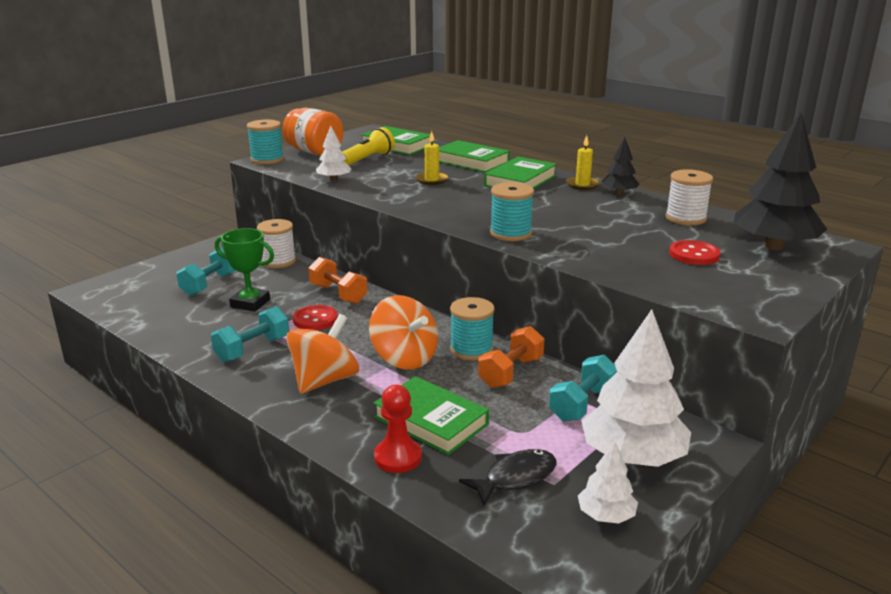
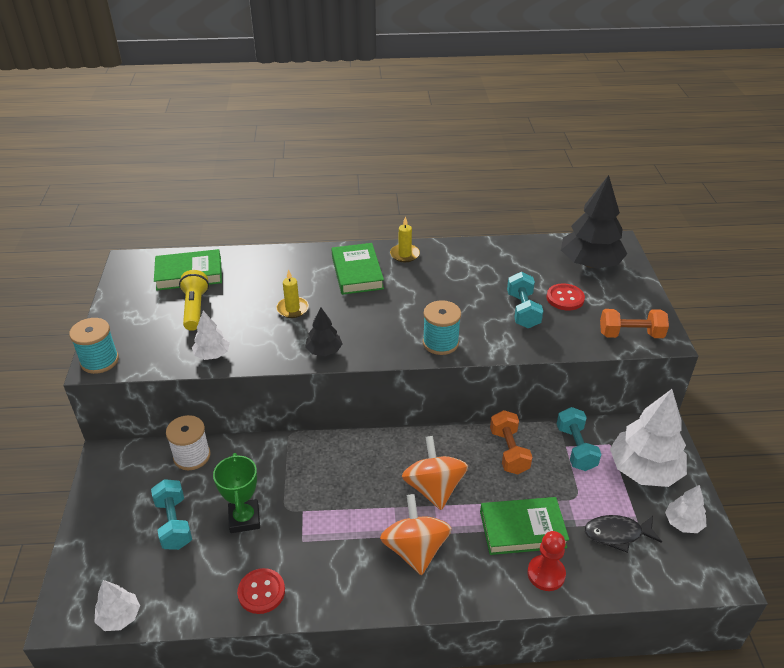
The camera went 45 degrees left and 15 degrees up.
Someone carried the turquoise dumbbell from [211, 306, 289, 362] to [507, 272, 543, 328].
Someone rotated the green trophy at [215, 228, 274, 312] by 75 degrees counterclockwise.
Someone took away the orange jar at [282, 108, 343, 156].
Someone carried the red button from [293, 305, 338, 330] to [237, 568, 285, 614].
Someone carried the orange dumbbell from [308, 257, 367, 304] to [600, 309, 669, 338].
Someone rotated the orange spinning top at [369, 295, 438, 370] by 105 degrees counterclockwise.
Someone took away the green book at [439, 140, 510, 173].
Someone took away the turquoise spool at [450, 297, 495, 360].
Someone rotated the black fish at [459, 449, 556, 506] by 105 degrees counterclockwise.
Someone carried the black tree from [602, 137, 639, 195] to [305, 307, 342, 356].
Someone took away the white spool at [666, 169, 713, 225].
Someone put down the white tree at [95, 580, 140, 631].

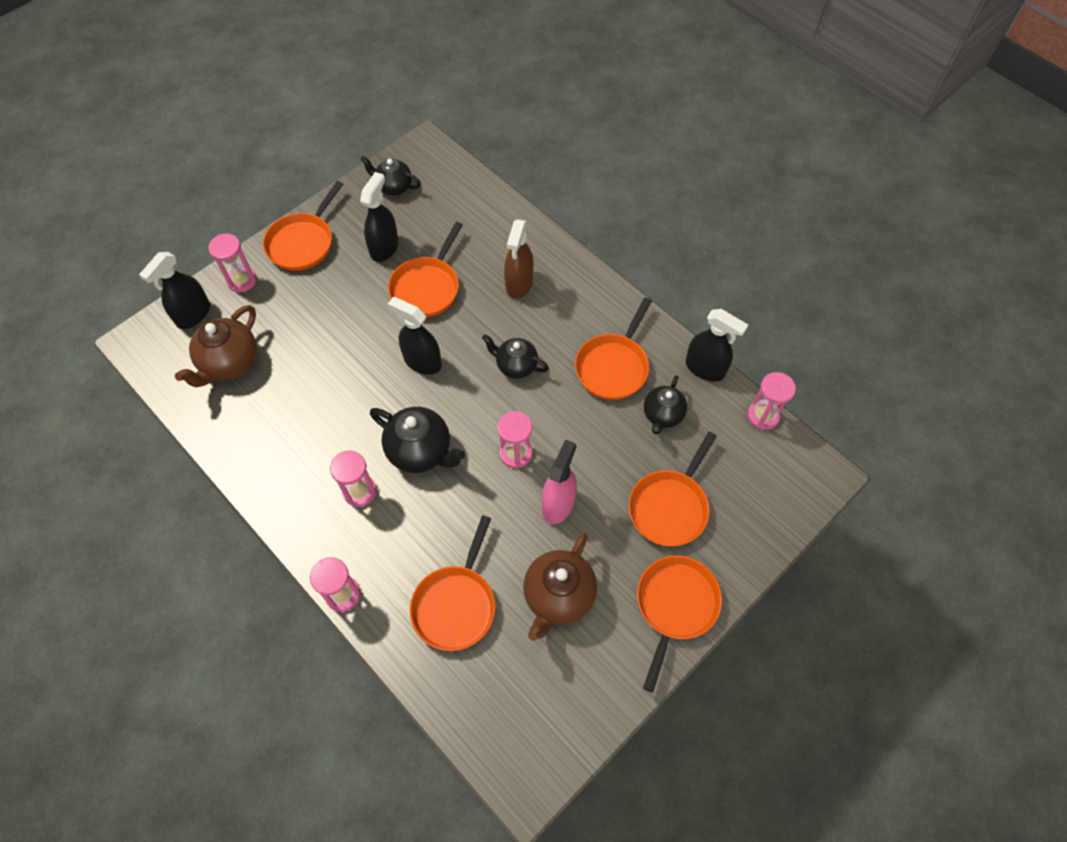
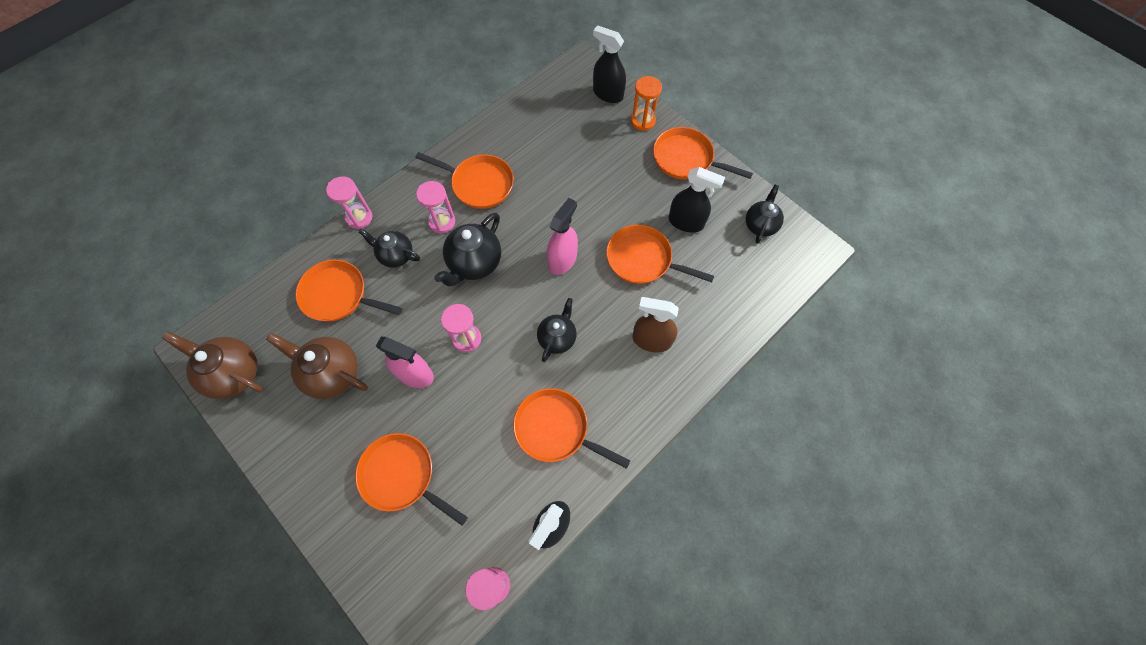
The camera went 90 degrees right and 5 degrees up.
Someone carried the brown teapot from [175, 305, 257, 387] to [162, 331, 264, 399].
Someone repainted the pink hourglass at [208, 233, 256, 292], which became the orange hourglass at [631, 76, 662, 131].
Someone repainted the black spray bottle at [388, 297, 442, 375], which became the pink spray bottle at [547, 198, 578, 275].
Someone carried the orange pan from [637, 555, 722, 692] to [416, 152, 514, 209].
Someone carried the black teapot from [644, 375, 687, 435] to [359, 229, 420, 268].

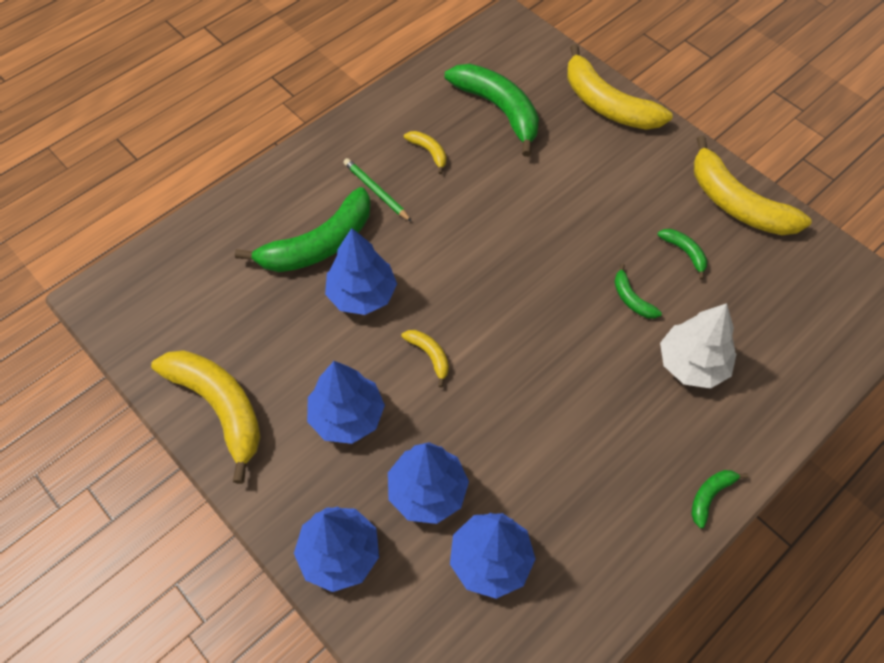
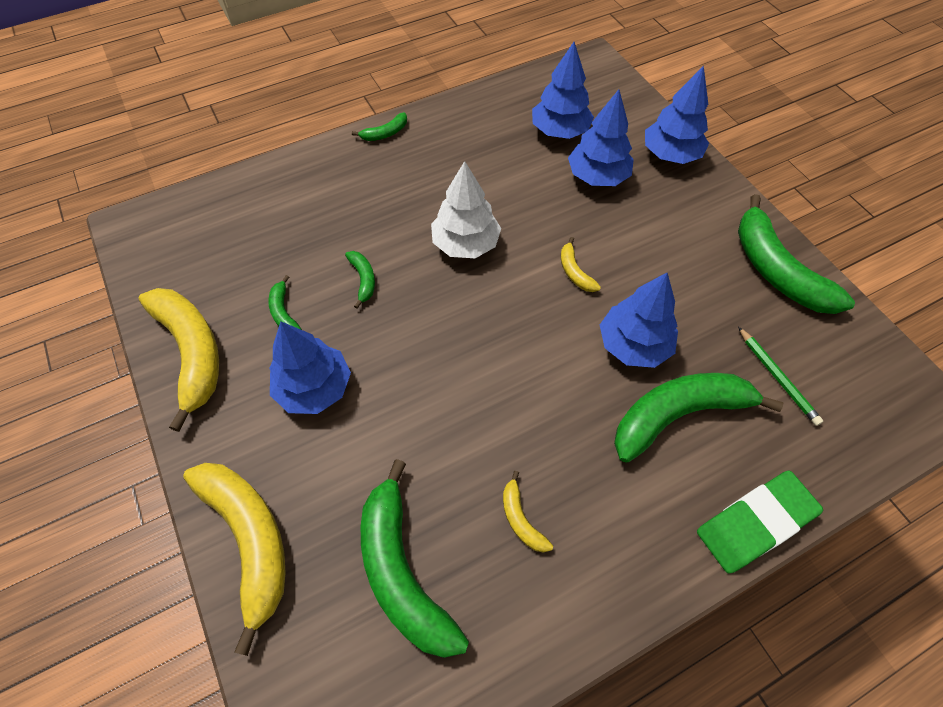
The camera went 165 degrees left and 0 degrees up.
Someone repainted the yellow banana at [151, 350, 261, 484], which became the green banana at [738, 194, 855, 314].
Someone carried the blue tree from [307, 361, 385, 444] to [269, 321, 351, 414].
Someone carried the green pencil from [343, 158, 412, 222] to [738, 327, 823, 426].
Someone carried the white tree from [660, 303, 736, 389] to [431, 161, 501, 258].
Someone put down the green eraser at [697, 471, 823, 574].

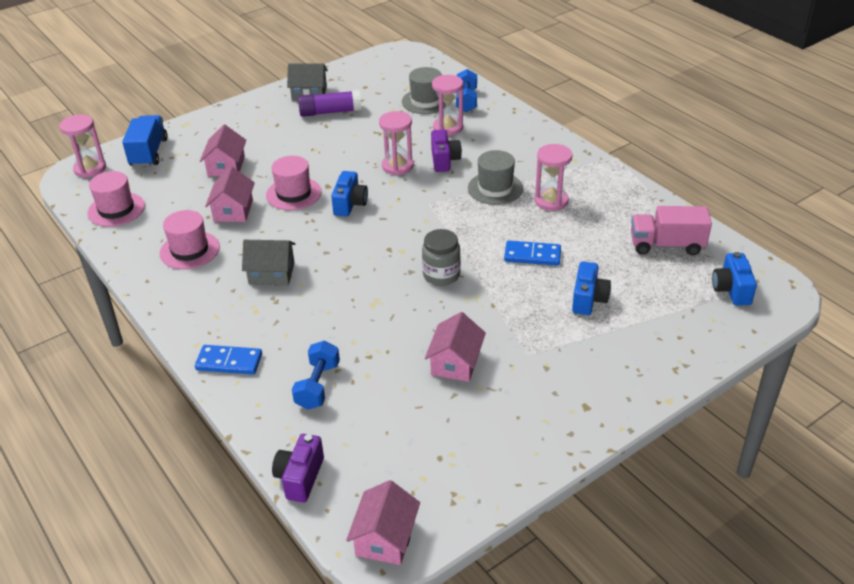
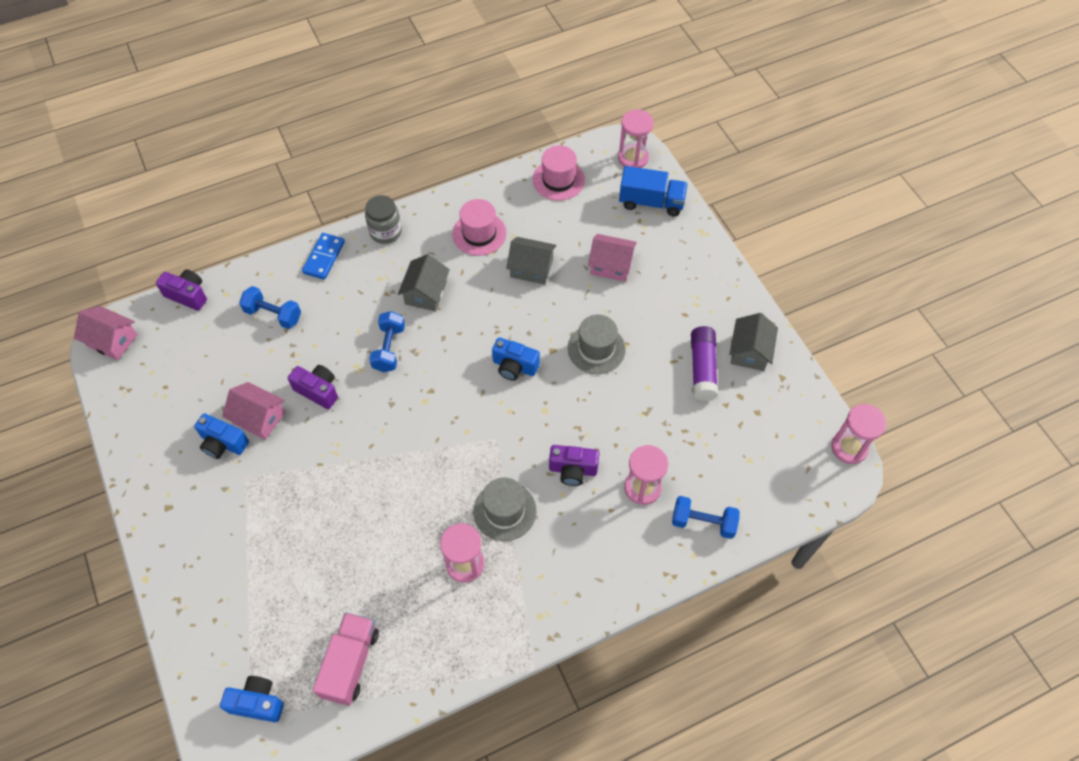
The camera went 100 degrees right and 20 degrees up.
Someone repainted the pink house at [205, 167, 255, 222], which became the grey house at [506, 237, 557, 285].
Someone took away the pink hat at [266, 156, 322, 210].
Someone carried the pink hourglass from [379, 111, 414, 175] to [831, 404, 887, 464].
Someone carried the grey hat from [402, 67, 446, 114] to [568, 314, 626, 374].
Someone carried the grey jar from [422, 229, 461, 286] to [365, 195, 402, 244].
Someone took away the blue domino at [504, 240, 561, 266].
Someone carried the blue camera from [572, 262, 611, 315] to [194, 413, 249, 459].
Someone put down the purple camera at [288, 365, 338, 409].
Someone put down the blue dumbbell at [369, 311, 405, 372].

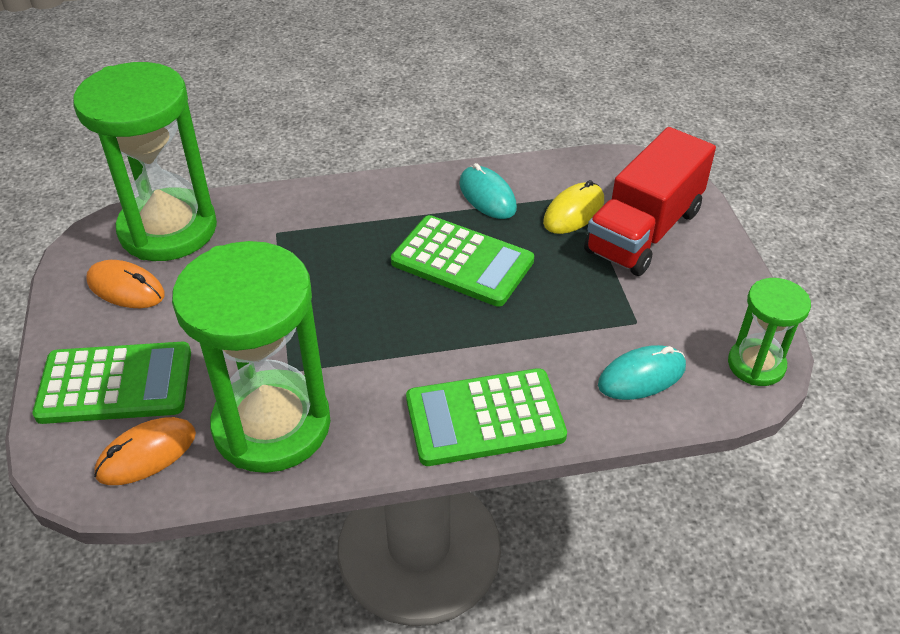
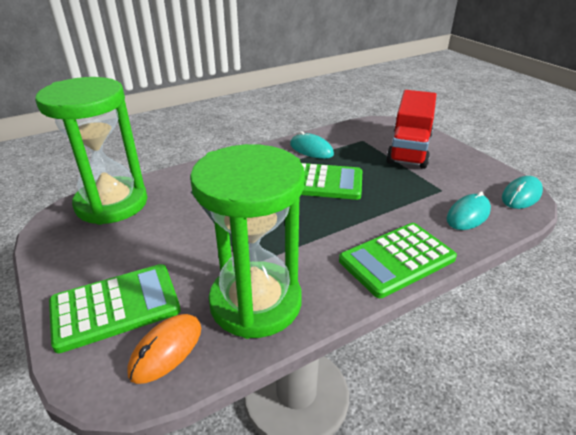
The camera went 20 degrees left and 10 degrees down.
Someone took away the orange mouse at [86, 260, 165, 308].
Someone took away the yellow mouse at [543, 180, 604, 234].
Someone swapped the green hourglass at [728, 278, 811, 386] for the turquoise mouse at [502, 176, 543, 209].

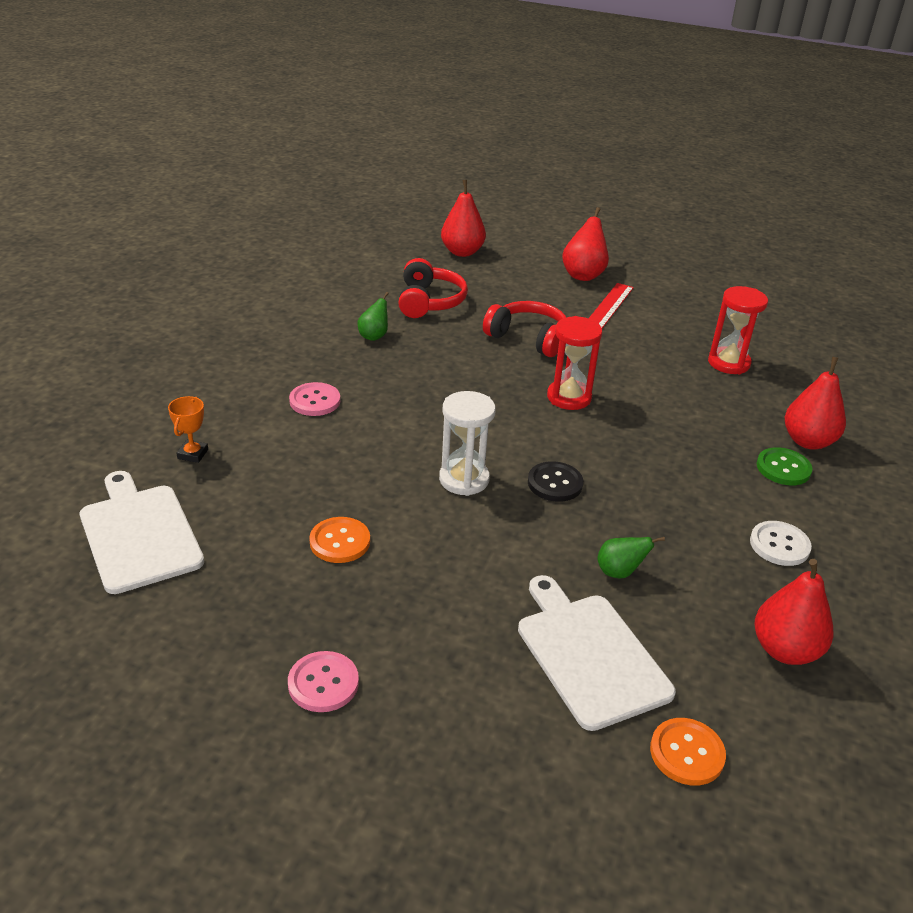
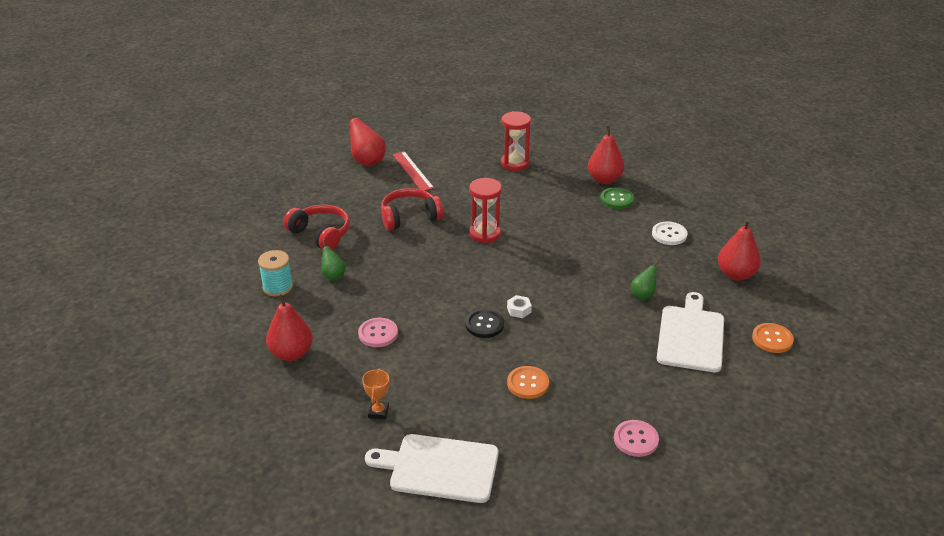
The camera went 50 degrees left and 0 degrees up.
Someone rotated the orange trophy at [168, 396, 208, 463] by 45 degrees clockwise.
Someone swapped the white hourglass at [439, 391, 496, 496] for the white nut at [507, 295, 532, 318].
Someone carried the red pear from [441, 180, 486, 257] to [266, 293, 313, 361].
Someone rotated the white cutting board at [518, 575, 676, 731] by 90 degrees clockwise.
Someone carried the black button from [528, 461, 583, 502] to [465, 309, 504, 338].
Someone put down the turquoise spool at [258, 250, 293, 296].

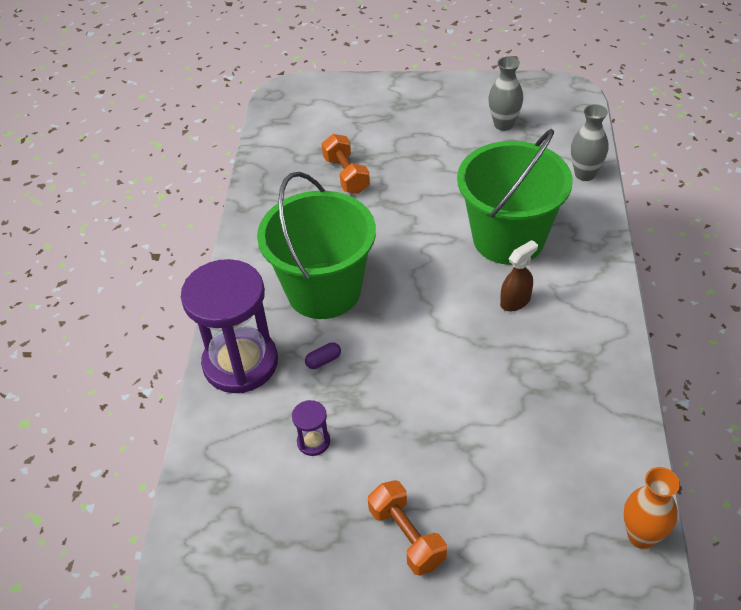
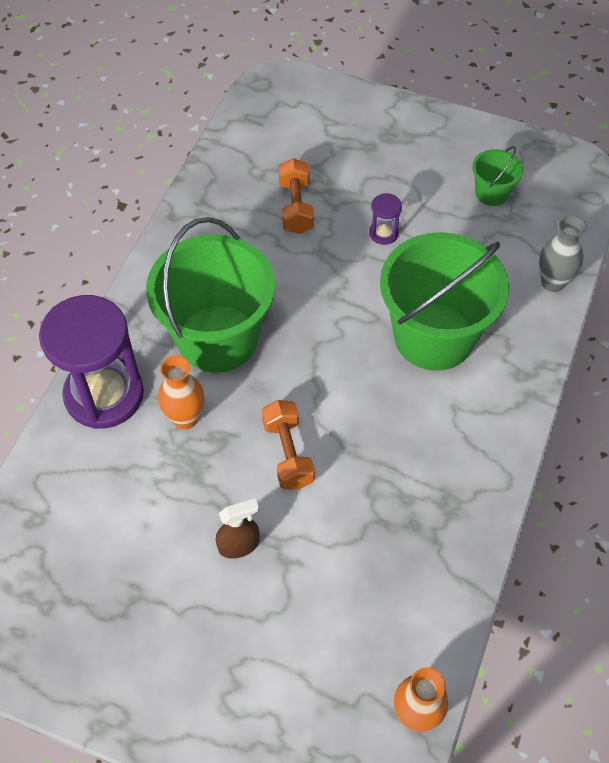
The camera went 15 degrees right and 10 degrees up.
Someone carried the purple hourglass from [292, 400, 330, 456] to [369, 193, 402, 245].
Someone swapped the purple capsule at [305, 342, 341, 369] for the orange vase at [158, 355, 205, 430].
Someone carried the orange dumbbell from [368, 480, 447, 576] to [262, 400, 315, 490].
Someone swapped the grey vase at [488, 56, 523, 131] for the green bucket at [472, 146, 523, 206].
Someone carried the brown spray bottle from [500, 240, 538, 311] to [216, 499, 260, 559].

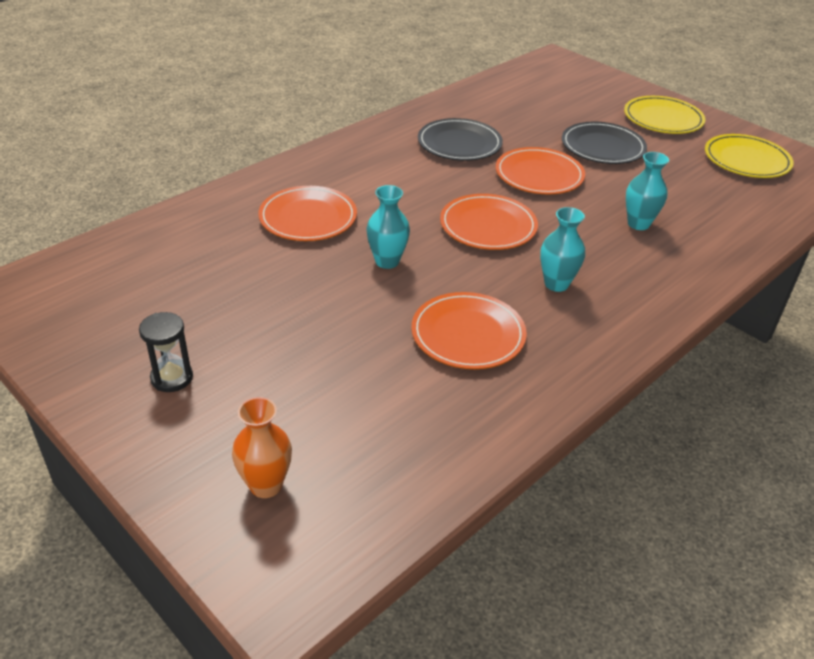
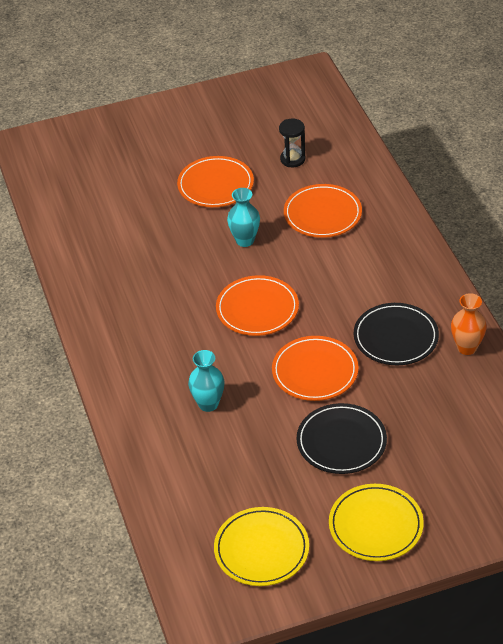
The camera went 120 degrees right and 5 degrees up.
Someone carried the black hourglass from [139, 312, 193, 392] to [279, 119, 305, 167].
Someone carried the orange vase from [232, 397, 292, 498] to [451, 293, 487, 355].
Someone carried the orange plate from [411, 292, 527, 369] to [177, 156, 254, 207].
Someone took away the turquoise vase at [540, 207, 585, 292].

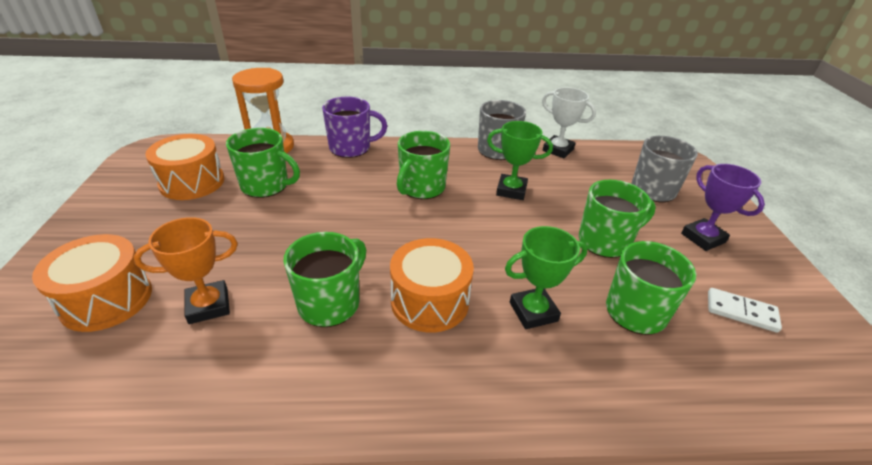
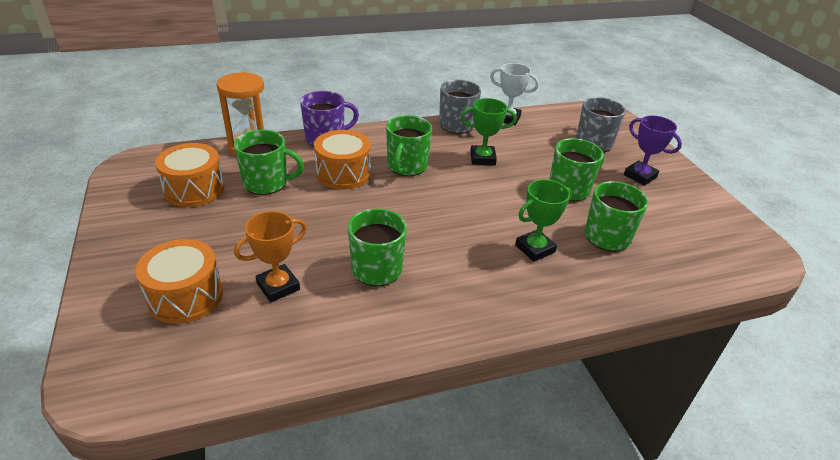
The camera went 15 degrees left and 0 degrees up.
Someone carried the orange drum from [390, 238, 474, 333] to [314, 130, 371, 189].
Someone took away the white domino at [708, 288, 782, 333].

